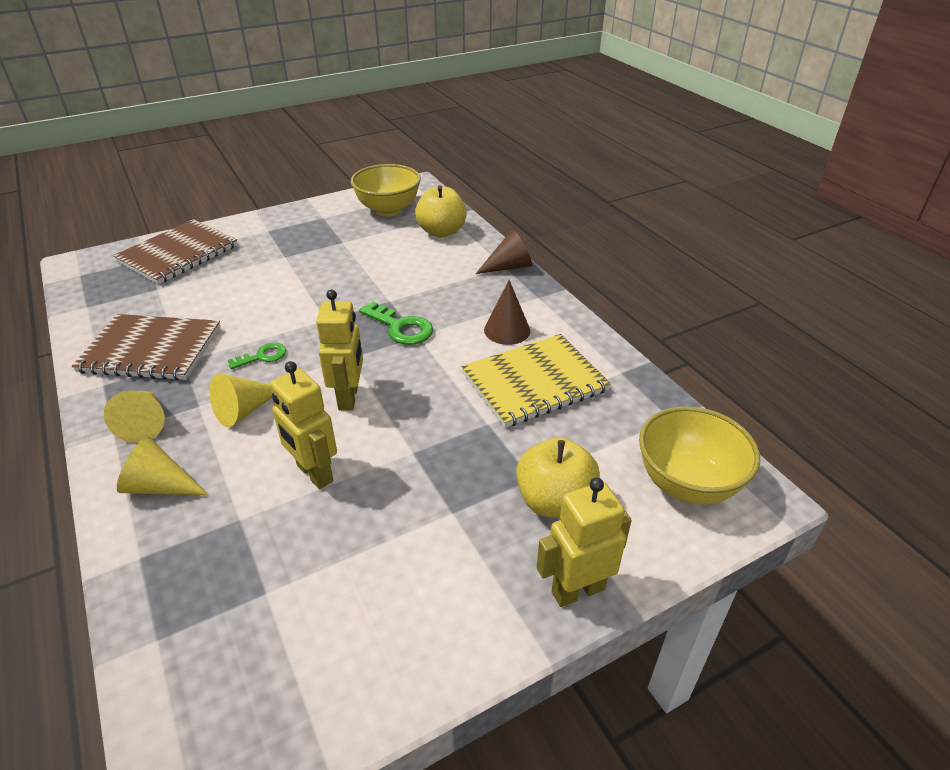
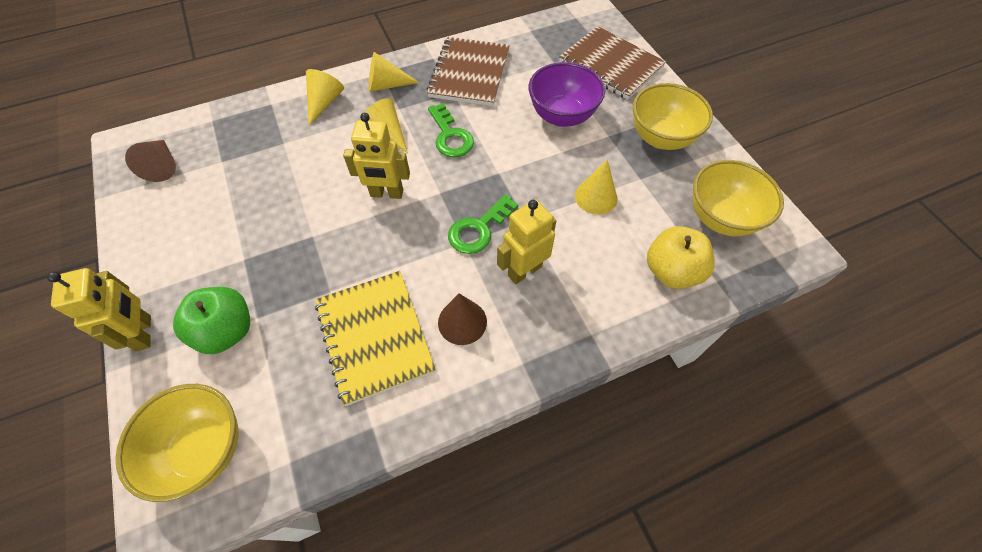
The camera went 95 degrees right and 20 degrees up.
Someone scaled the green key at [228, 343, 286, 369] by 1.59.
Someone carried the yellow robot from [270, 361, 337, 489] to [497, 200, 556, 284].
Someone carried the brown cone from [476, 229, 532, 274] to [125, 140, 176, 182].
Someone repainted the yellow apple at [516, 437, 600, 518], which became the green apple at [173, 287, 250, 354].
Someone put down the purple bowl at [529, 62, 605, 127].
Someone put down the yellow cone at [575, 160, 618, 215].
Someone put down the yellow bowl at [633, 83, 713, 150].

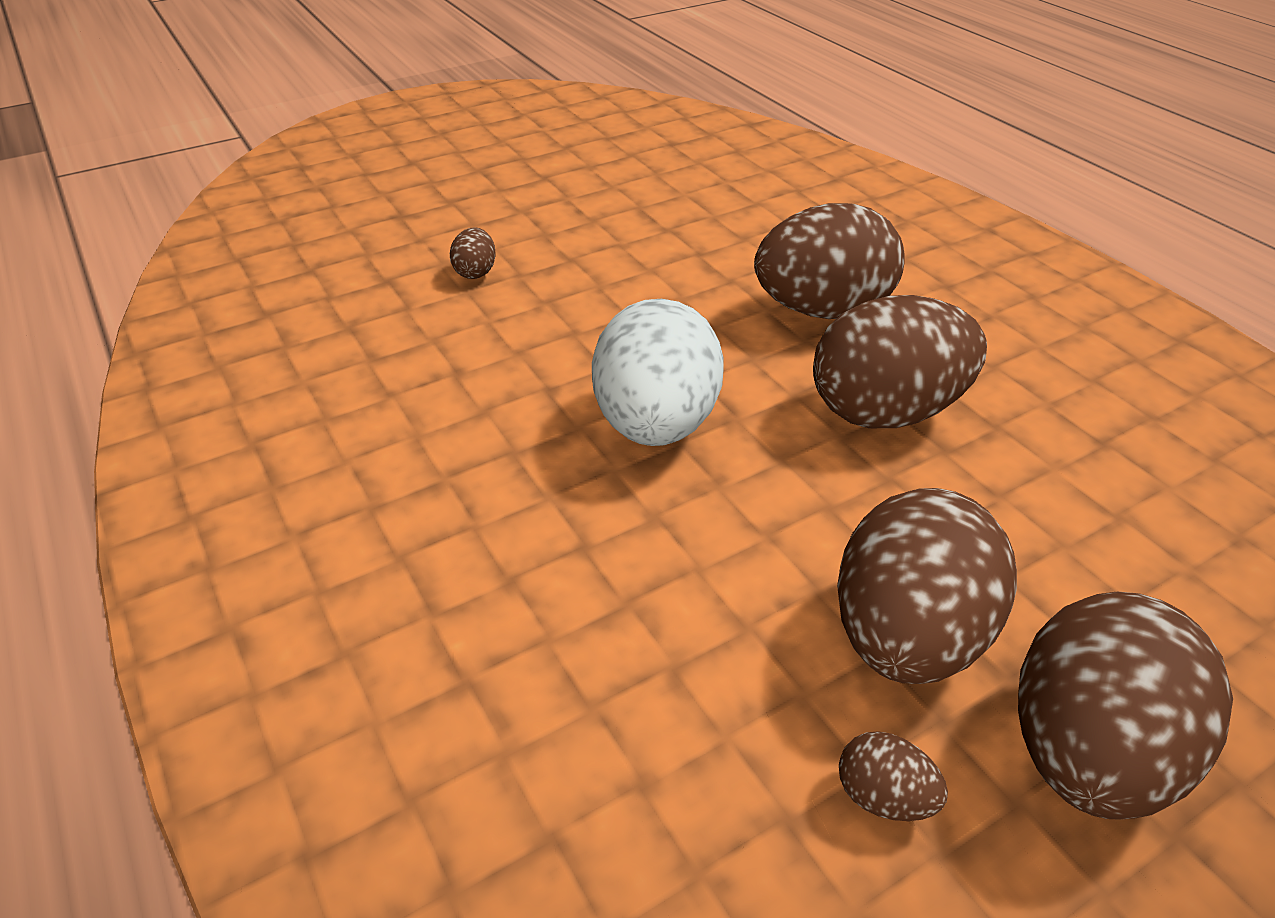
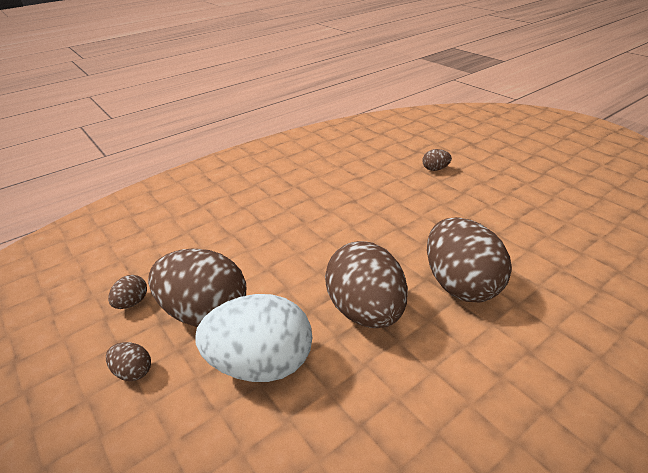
The camera went 85 degrees right and 5 degrees down.
Someone carried the white egg from [592, 299, 724, 446] to [195, 294, 312, 382].
Someone scaled the brown egg at [1018, 591, 1233, 820] by 0.43.

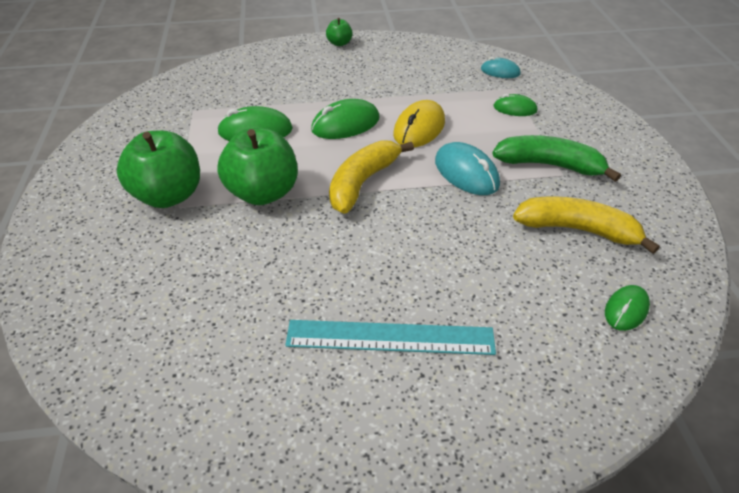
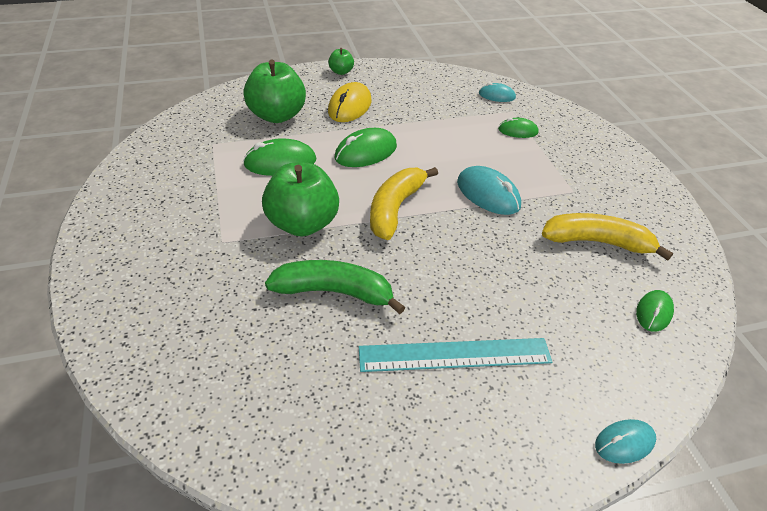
The camera went 10 degrees left and 0 degrees up.
Someone carried the green apple from [117, 131, 200, 208] to [243, 59, 306, 123].
Someone carried the yellow mouse from [393, 100, 445, 147] to [328, 82, 372, 122].
Someone carried the green banana from [492, 135, 621, 182] to [265, 260, 405, 314].
Someone put down the turquoise mouse at [595, 419, 656, 464].

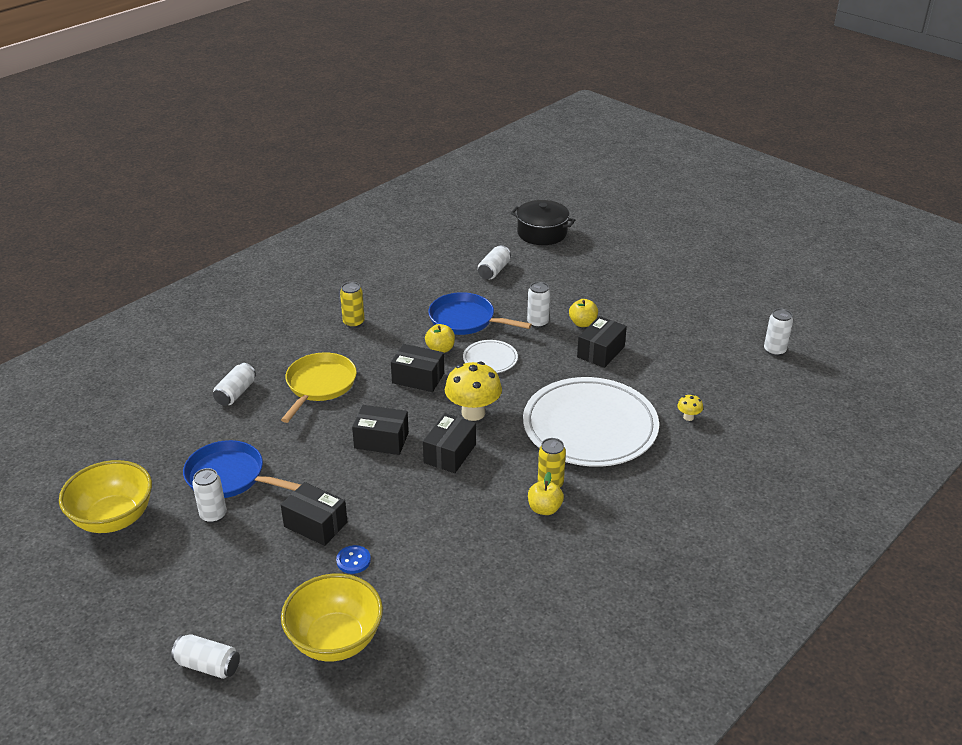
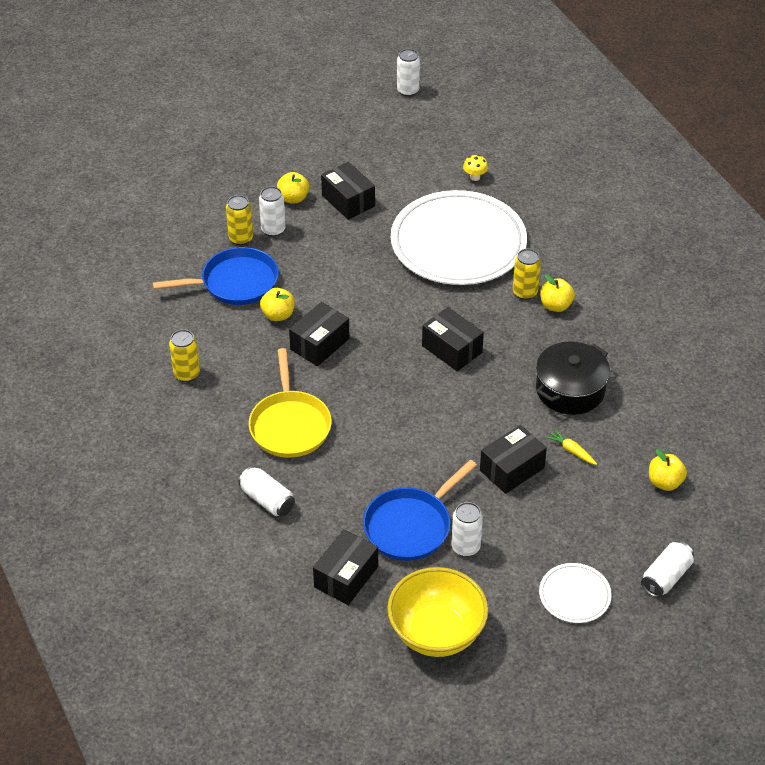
The camera went 70 degrees left and 10 degrees up.
Someone rotated the yellow pan at [281, 352, 357, 423] by 135 degrees counterclockwise.
Someone swapped the yellow bowl at [281, 574, 383, 661] for the yellow apple at [649, 449, 687, 491].
Someone swapped the blue button at [336, 545, 371, 574] for the yellow carrot at [546, 429, 597, 465].
Someone carried the black box from [352, 405, 409, 455] to [313, 529, 378, 605].
Someone rotated the blue pan at [428, 292, 532, 335] by 150 degrees counterclockwise.
Someone took away the yellow mushroom at [445, 361, 502, 421].
Someone carried the white plate from [463, 340, 518, 373] to [539, 563, 612, 623].
Someone took away the white can at [478, 245, 511, 279].
Someone carried the black pot from [511, 200, 575, 245] to [536, 341, 610, 415].
Someone put down the yellow can at [226, 195, 253, 245].

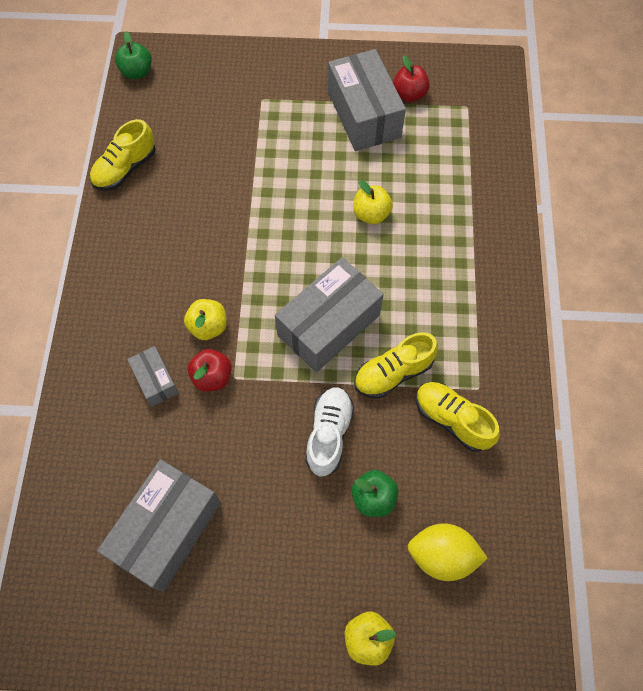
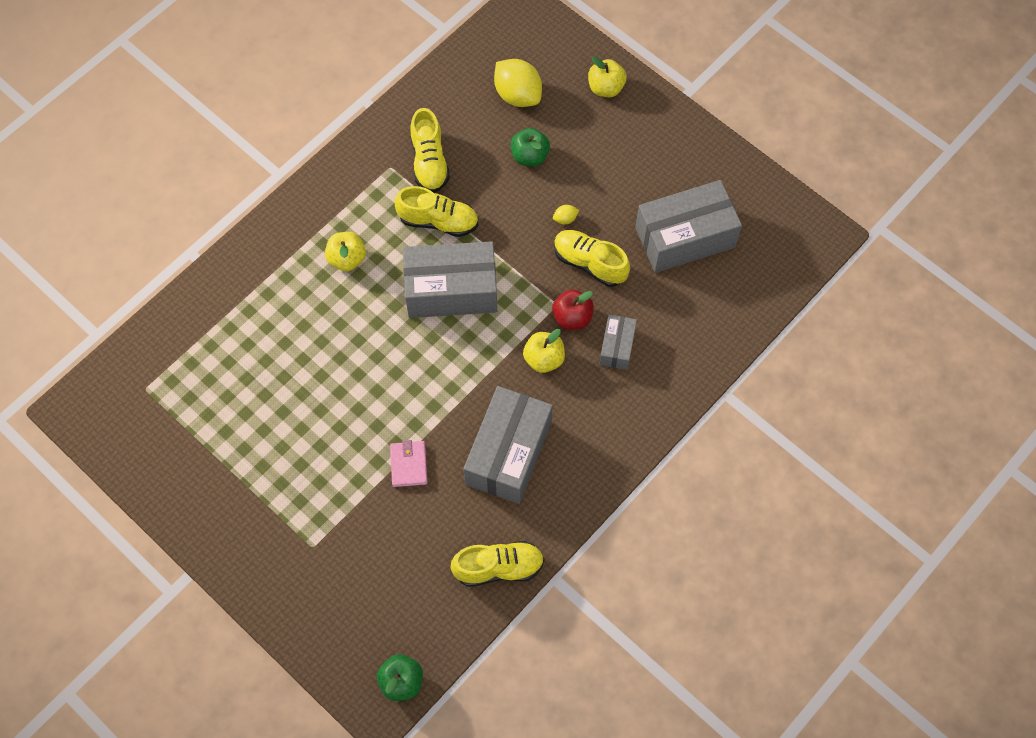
The camera went 140 degrees left and 0 degrees up.
Someone took away the white shoe at [305, 387, 354, 476].
Someone carried the grey box from [328, 49, 406, 151] to [463, 386, 553, 504].
Someone carried the yellow apple from [353, 180, 393, 224] to [325, 232, 366, 271].
Someone took away the red apple at [393, 55, 430, 102].
Someone put down the pink wallet at [390, 440, 427, 487].
Someone put down the yellow lemon at [553, 205, 579, 224].
Someone put down the yellow shoe at [554, 230, 630, 287].

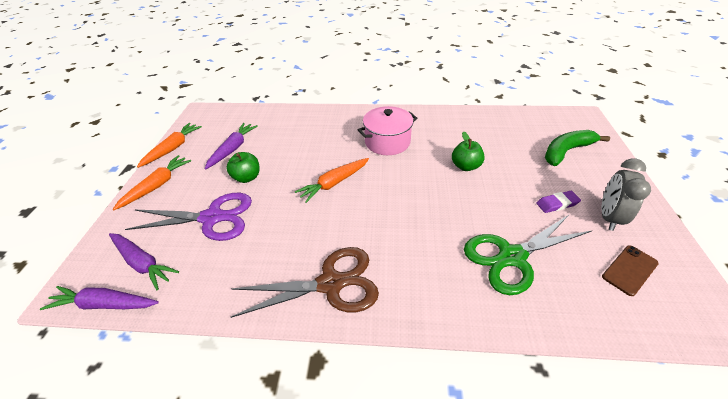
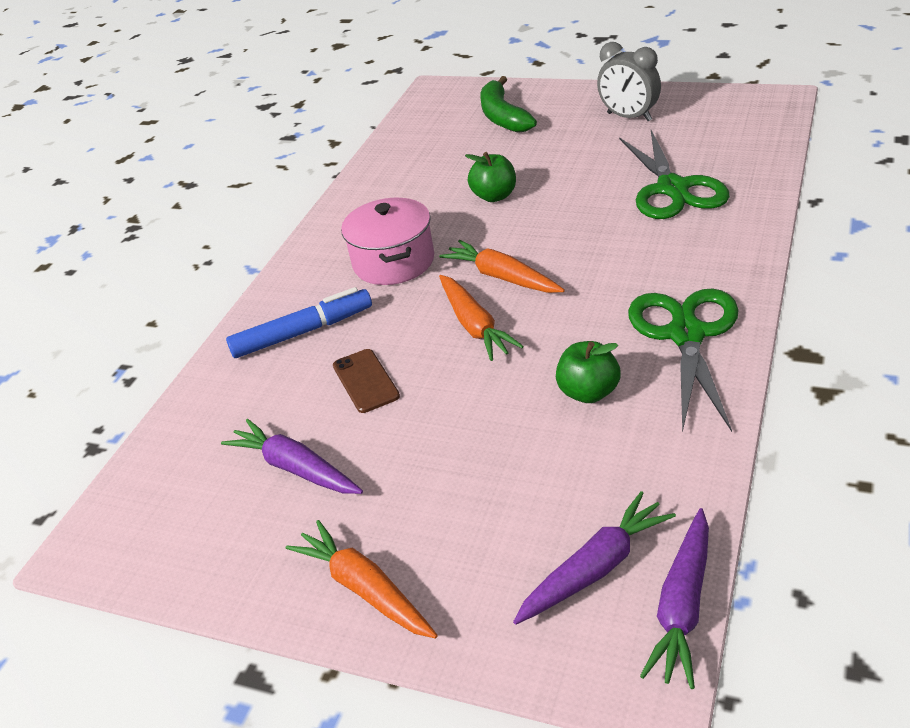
The camera went 70 degrees left and 5 degrees down.
Someone took away the purple scissors at [125, 193, 252, 241].
Someone carried the orange carrot from [137, 123, 202, 168] to [439, 240, 565, 293].
Someone carried the green apple from [226, 152, 260, 183] to [556, 341, 621, 403].
Someone repainted the brown scissors at [231, 247, 379, 318], which became the green scissors at [628, 288, 738, 433].
Someone took away the purple eraser at [536, 191, 581, 213].
Someone carried the brown phone from [602, 245, 659, 296] to [333, 349, 400, 413].
Someone put down the blue marker at [226, 287, 372, 358].

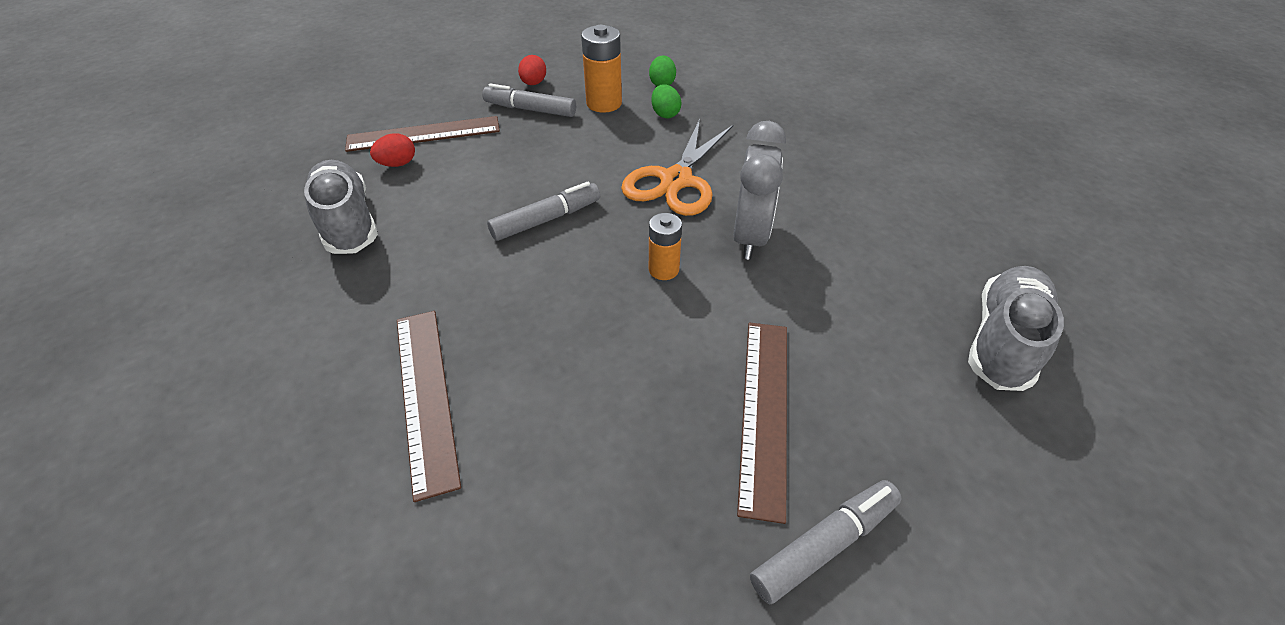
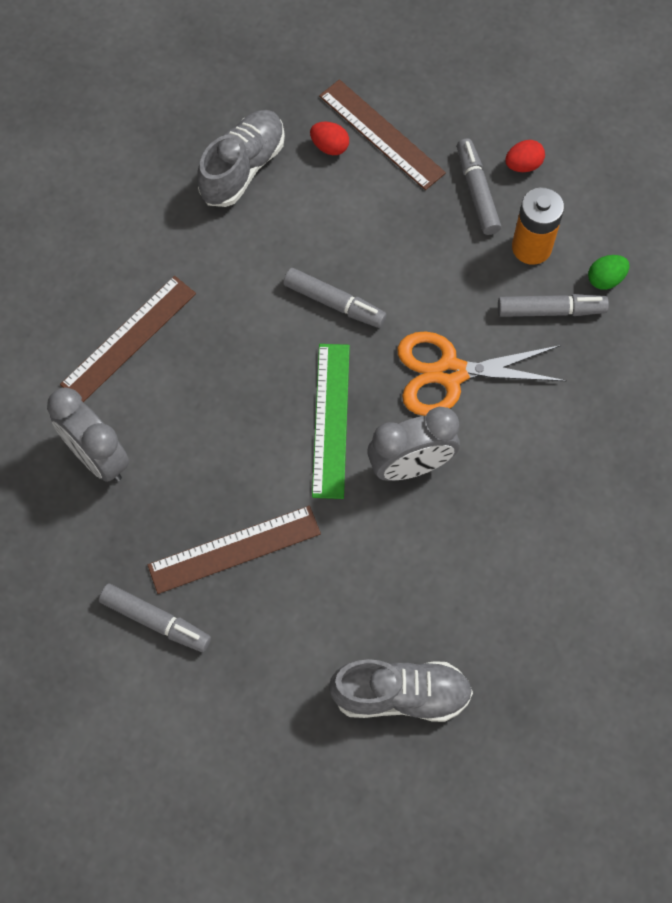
The camera went 60 degrees right and 20 degrees up.
Someone swapped the orange battery at [649, 213, 682, 280] for the green ruler at [312, 344, 350, 499].
Someone swapped the green egg at [651, 84, 682, 118] for the grey marker at [498, 294, 609, 317].
Someone put down the grey clock at [47, 387, 129, 482].

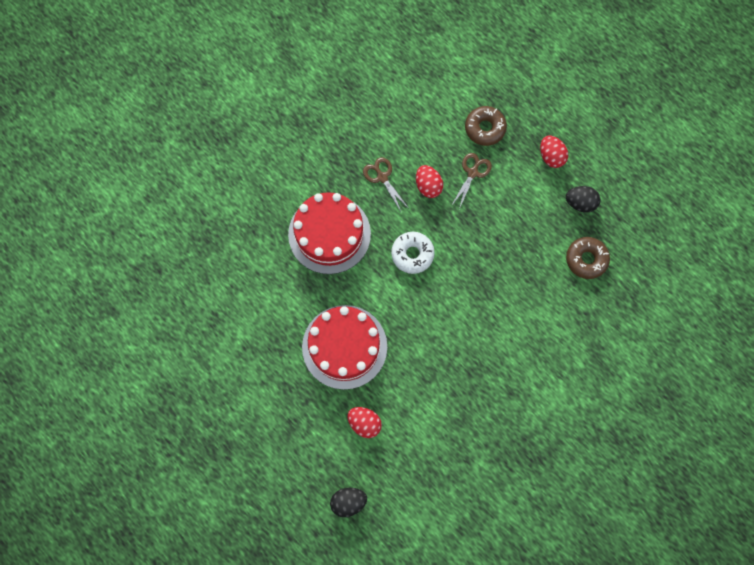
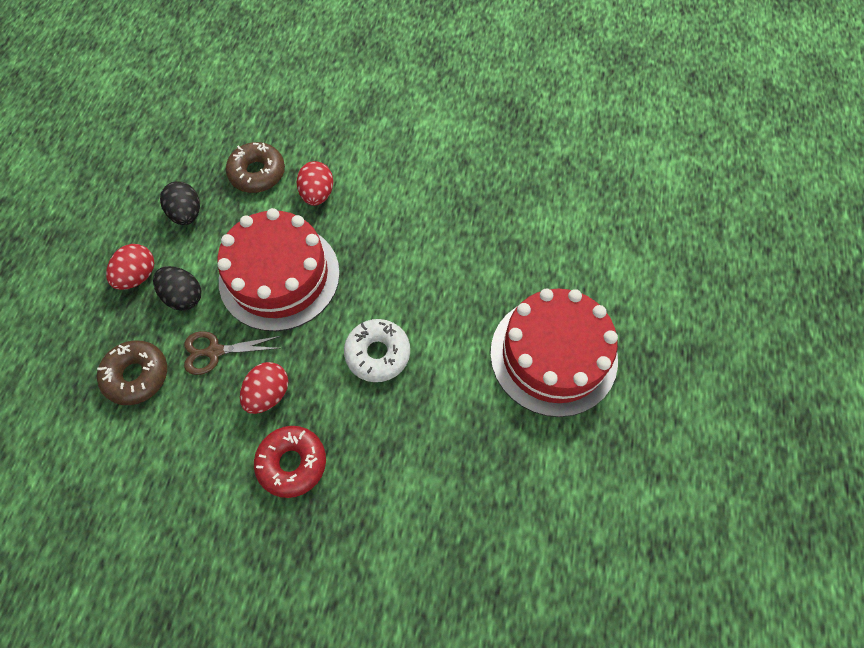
The camera went 125 degrees left and 10 degrees down.
Someone carried the red cake from [288, 192, 371, 274] to [217, 208, 340, 331].
Someone carried the black egg from [330, 488, 367, 517] to [153, 266, 202, 311].
Someone carried the red egg from [347, 407, 382, 438] to [297, 161, 333, 206].
Someone swapped the brown scissors at [363, 157, 407, 213] for the red donut at [254, 426, 326, 498].

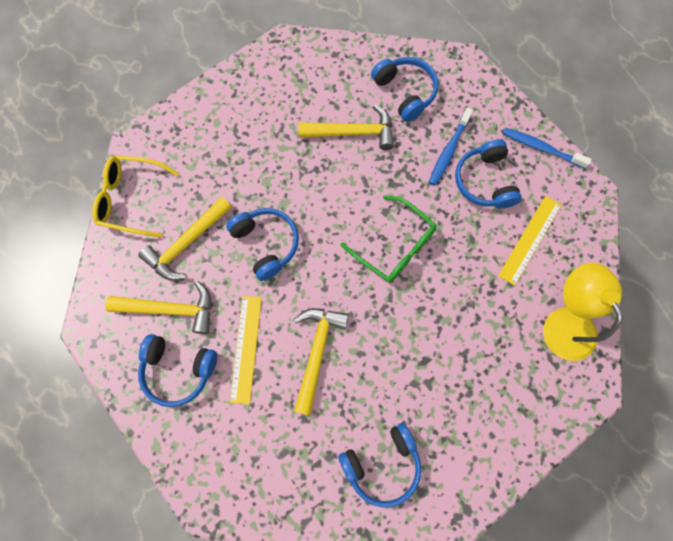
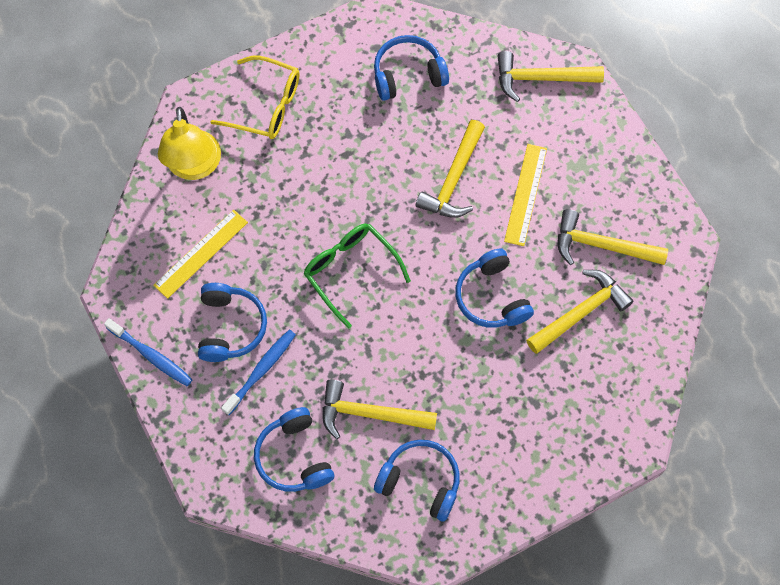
The camera went 170 degrees left and 5 degrees down.
Someone carried the yellow glasses from [92, 155, 179, 238] to [211, 56, 300, 139].
Someone carried the blue headphones from [138, 334, 217, 407] to [374, 440, 460, 522].
Someone put down the yellow hammer at [498, 51, 604, 102].

